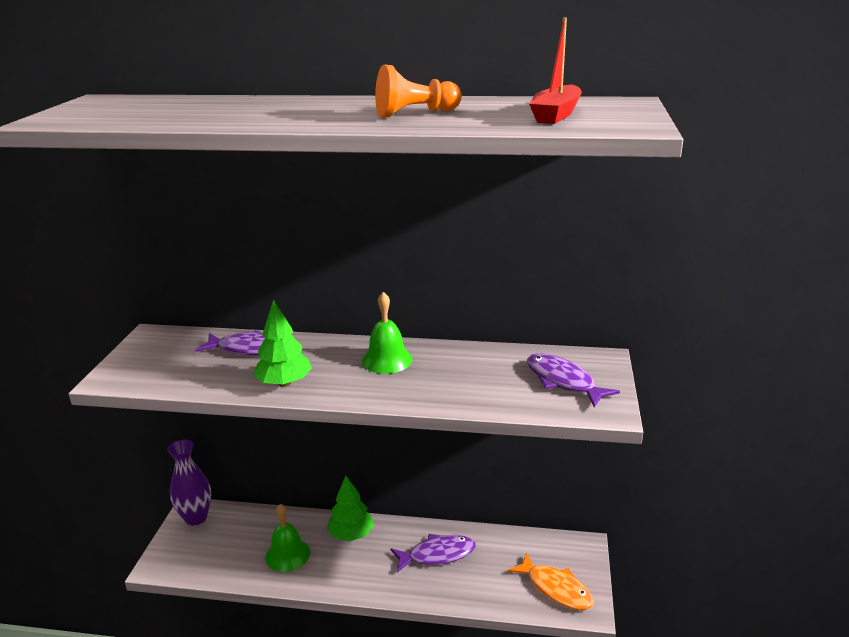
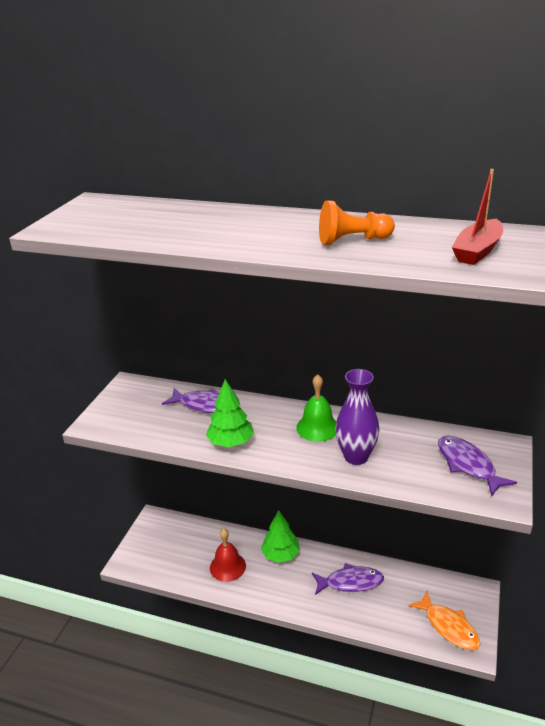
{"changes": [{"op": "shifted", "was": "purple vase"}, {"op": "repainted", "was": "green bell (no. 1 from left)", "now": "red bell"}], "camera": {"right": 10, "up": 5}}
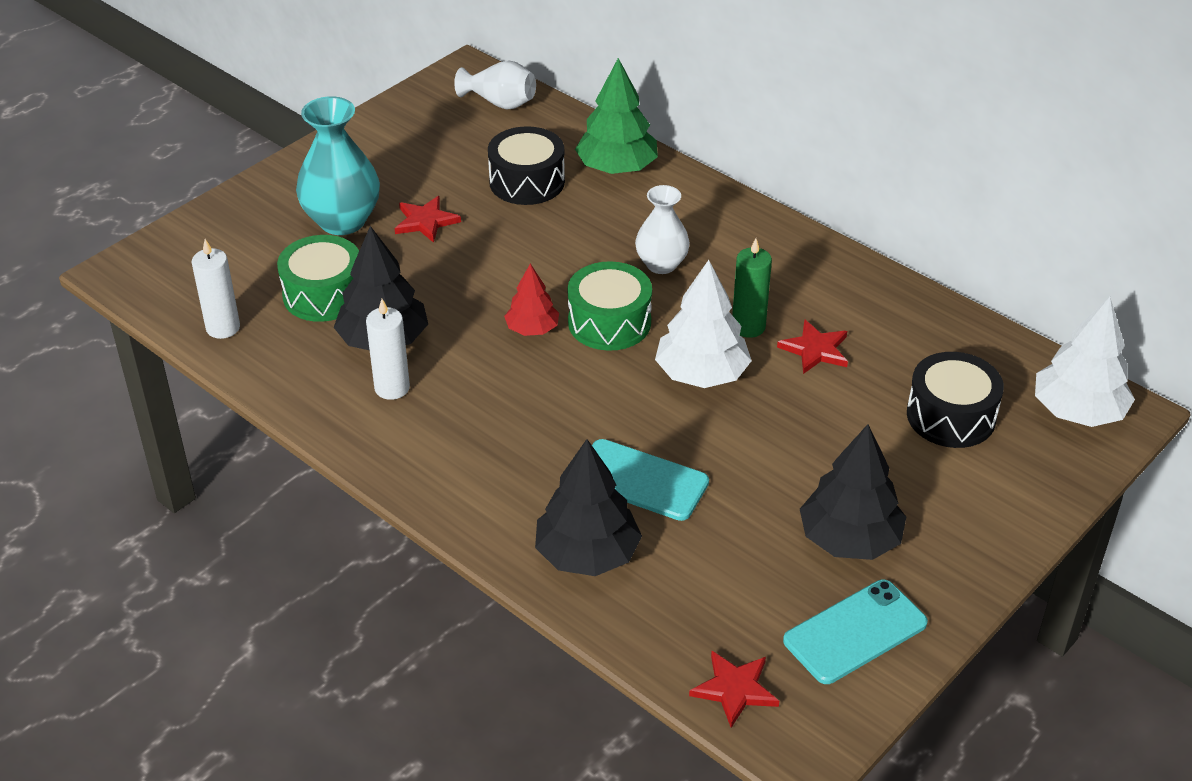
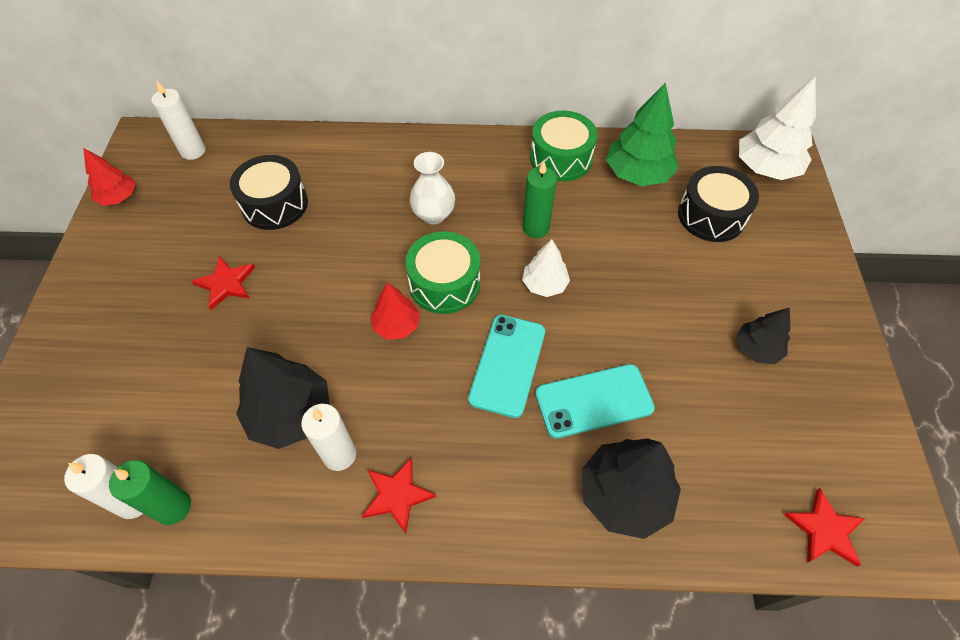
{"changes": [{"op": "gone", "was": "turquoise vase"}, {"op": "new", "now": "red tree (no. 1 from left)"}, {"op": "new", "now": "green candle (no. 1 from left)"}, {"op": "shifted", "was": "green drum (no. 1 from left in the first image)", "now": "green drum (no. 2 from left)"}, {"op": "shifted", "was": "green tree"}, {"op": "shifted", "was": "red star (no. 3 from left in the first image)", "now": "red star (no. 2 from left)"}, {"op": "shifted", "was": "turquoise phone (no. 2 from left in the first image)", "now": "turquoise phone (no. 1 from left)"}, {"op": "swapped", "was": "white vase (no. 1 from left)", "now": "white candle (no. 2 from left)"}, {"op": "scaled", "was": "white tree (no. 1 from left)", "ratio": 0.59}, {"op": "scaled", "was": "black tree (no. 3 from left)", "ratio": 0.59}], "camera": {"right": -40, "up": 15}}
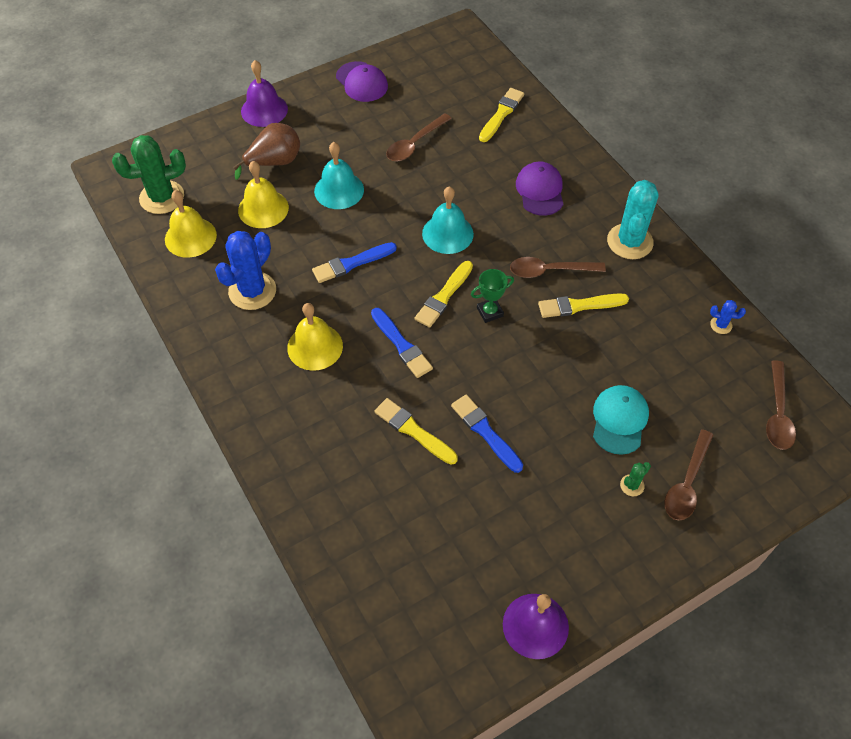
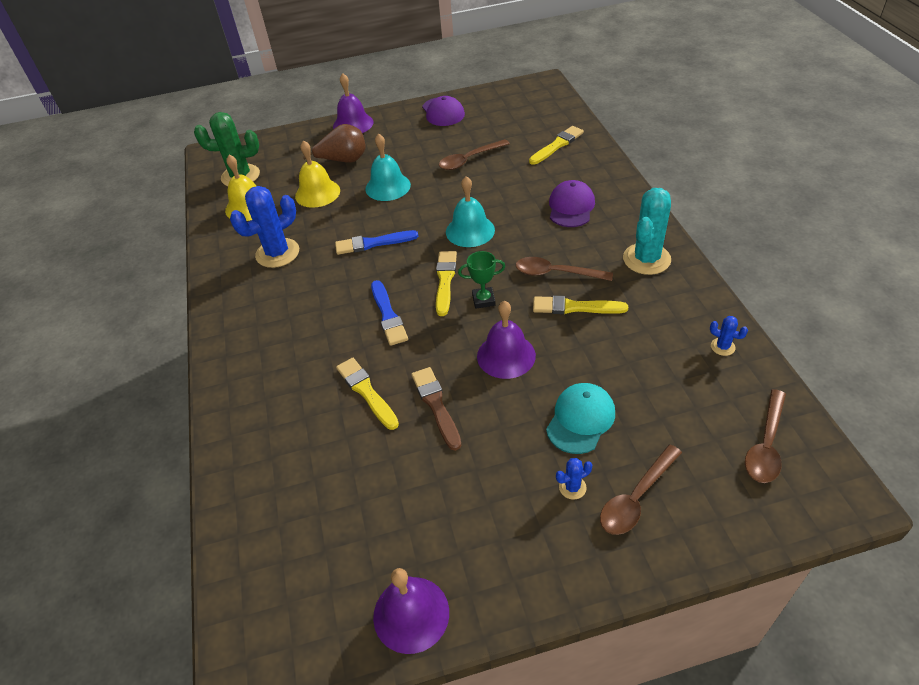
{"changes": [{"op": "gone", "was": "yellow bell (no. 3 from left)"}, {"op": "new", "now": "purple bell (no. 3 from left)"}, {"op": "repainted", "was": "blue brush (no. 3 from left)", "now": "brown brush"}, {"op": "repainted", "was": "green cactus (no. 2 from left)", "now": "blue cactus (no. 2 from left)"}, {"op": "rotated", "was": "yellow brush (no. 2 from left)", "clockwise": 135}], "camera": {"right": 20, "up": -10}}
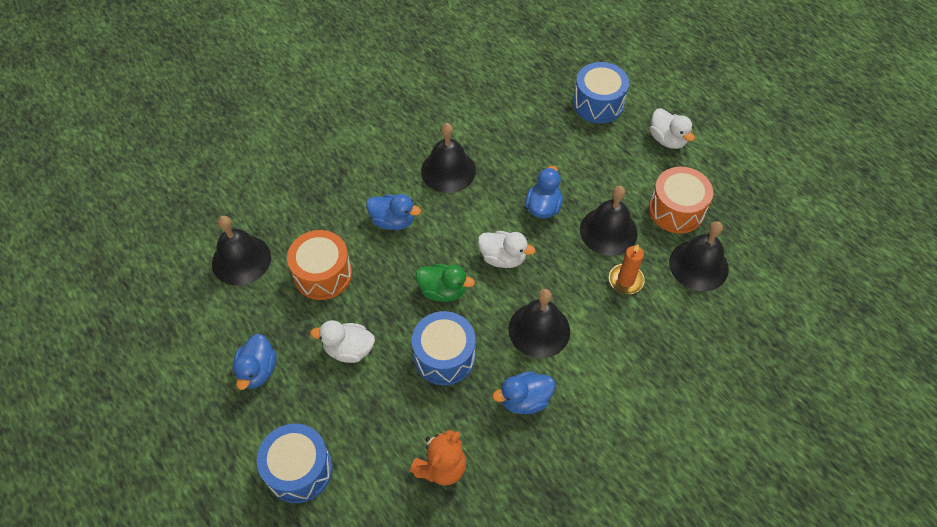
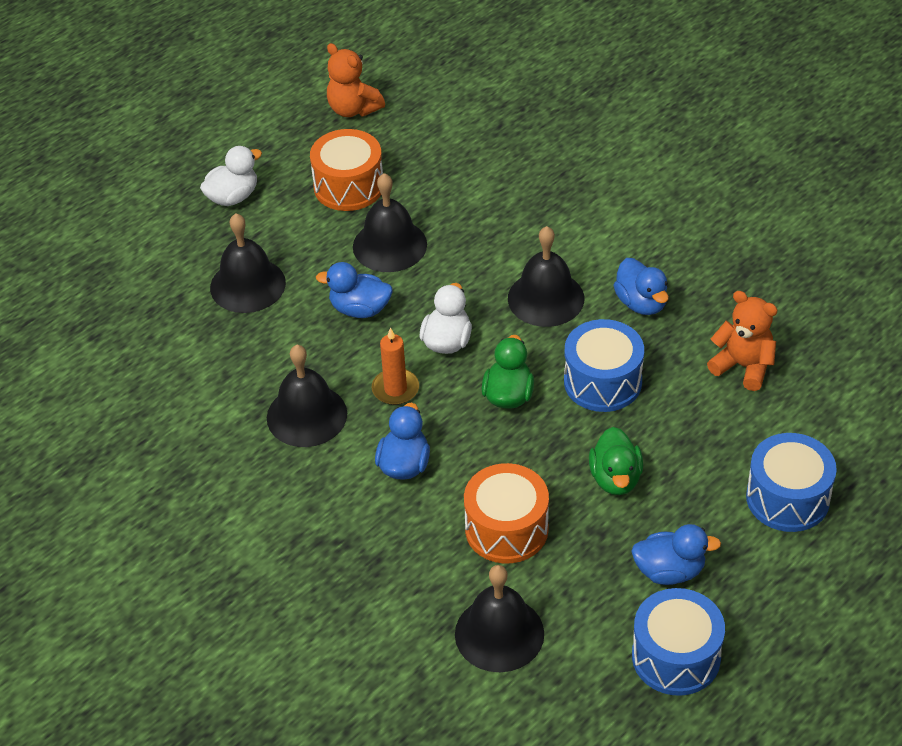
{"changes": [{"op": "new", "now": "orange teddy bear (no. 1 from left)"}, {"op": "shifted", "was": "blue drum (no. 3 from left in the first image)", "now": "blue drum (no. 2 from left)"}, {"op": "shifted", "was": "orange candle"}, {"op": "shifted", "was": "black bell (no. 5 from left in the first image)", "now": "black bell (no. 1 from left)"}, {"op": "repainted", "was": "white duck (no. 1 from left)", "now": "green duck (no. 2 from left)"}], "camera": {"right": -95, "up": -10}}
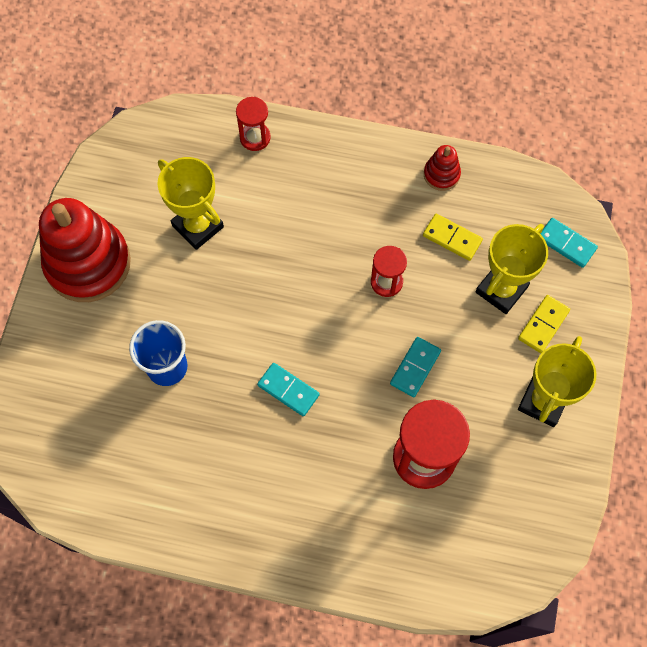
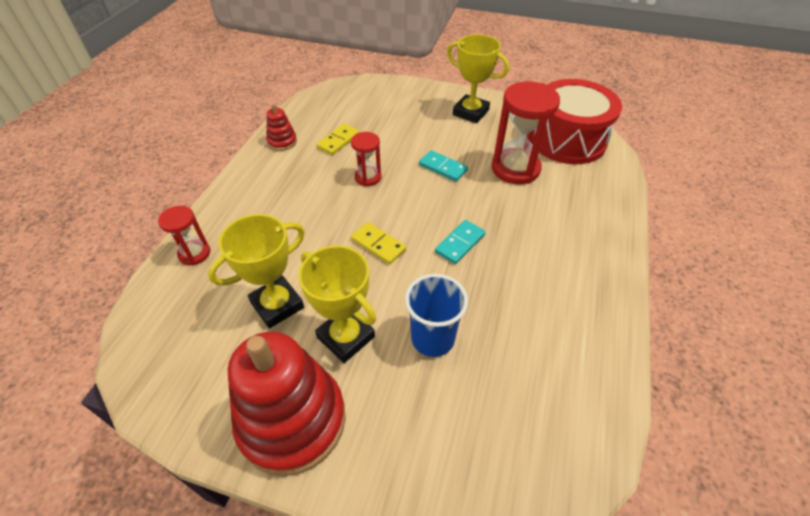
{"changes": [{"op": "gone", "was": "turquoise domino (no. 3 from left)"}, {"op": "new", "now": "red drum"}, {"op": "shifted", "was": "yellow trophy (no. 2 from left)"}, {"op": "shifted", "was": "yellow domino (no. 2 from left)"}], "camera": {"right": -85, "up": -20}}
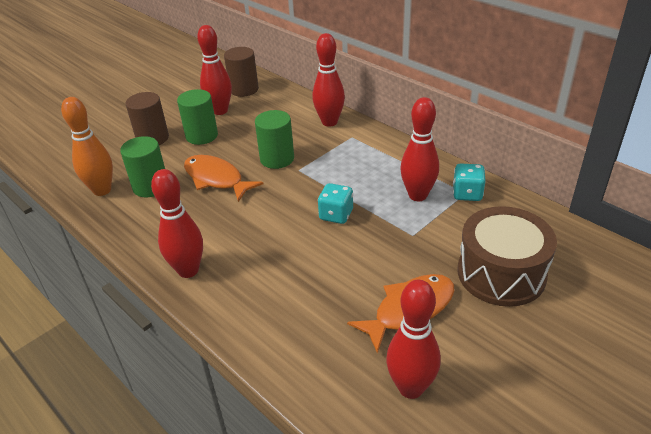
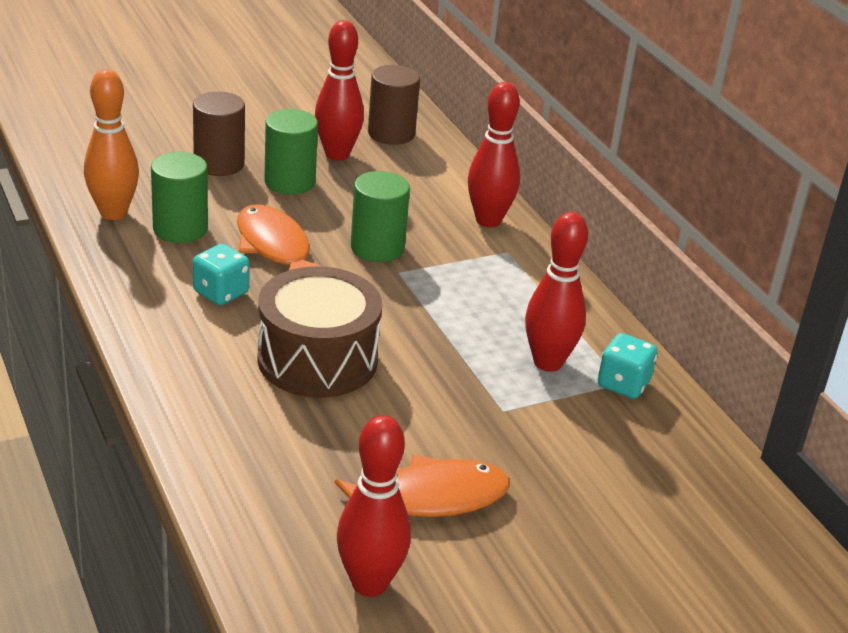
{"changes": [{"op": "gone", "was": "red bowling pin (no. 1 from left)"}, {"op": "shifted", "was": "turquoise dice (no. 1 from left)"}, {"op": "shifted", "was": "brown drum"}], "camera": {"right": 15, "up": -5}}
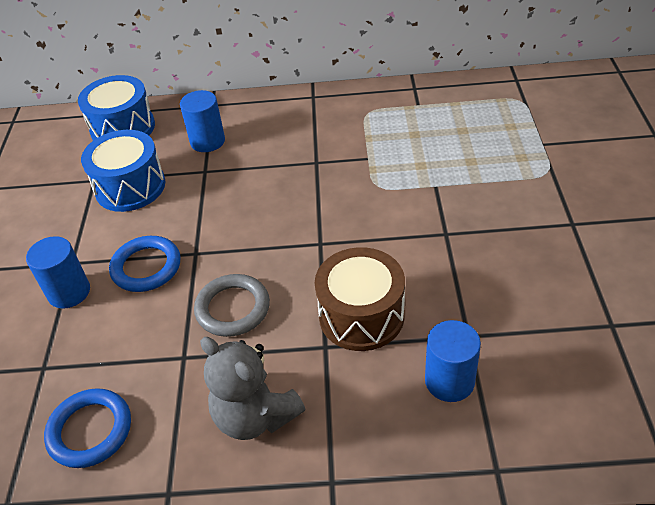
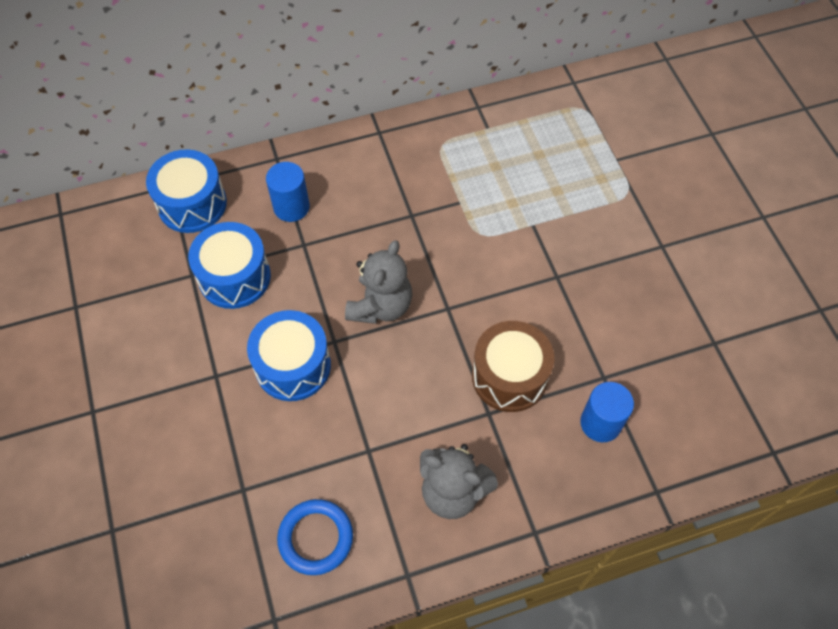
{"changes": [{"op": "gone", "was": "blue cylinder (no. 1 from left)"}, {"op": "gone", "was": "grey ring"}, {"op": "new", "now": "grey teddy bear (no. 1 from left)"}, {"op": "swapped", "was": "blue ring (no. 2 from left)", "now": "blue drum (no. 3 from left)"}], "camera": {"right": -20, "up": 15}}
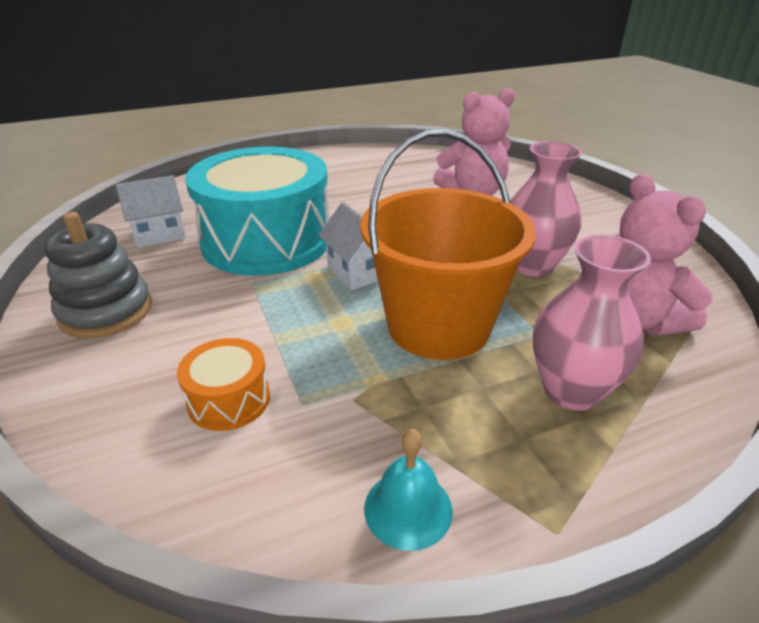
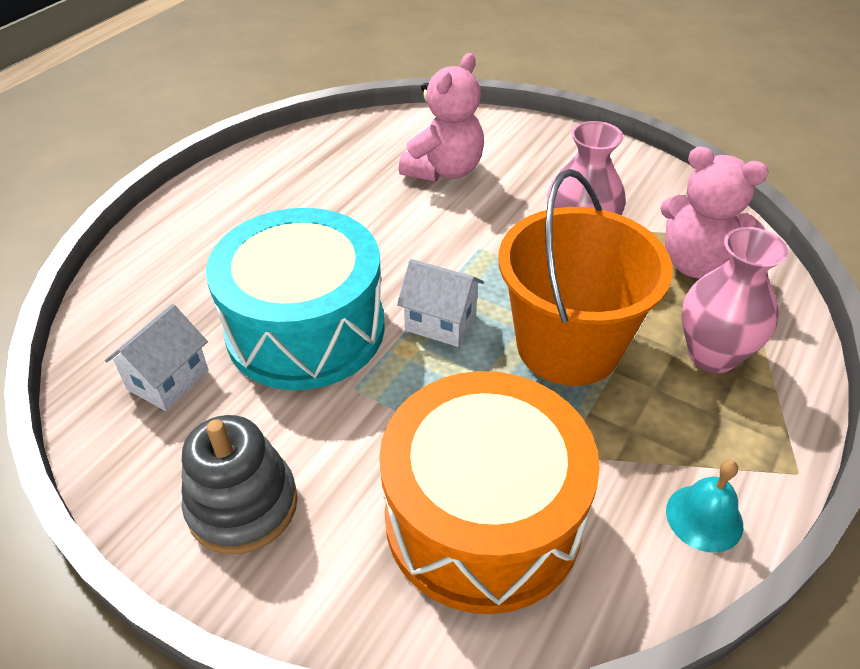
{"changes": [{"op": "scaled", "was": "orange drum", "ratio": 2.32}], "camera": {"right": -35, "up": 10}}
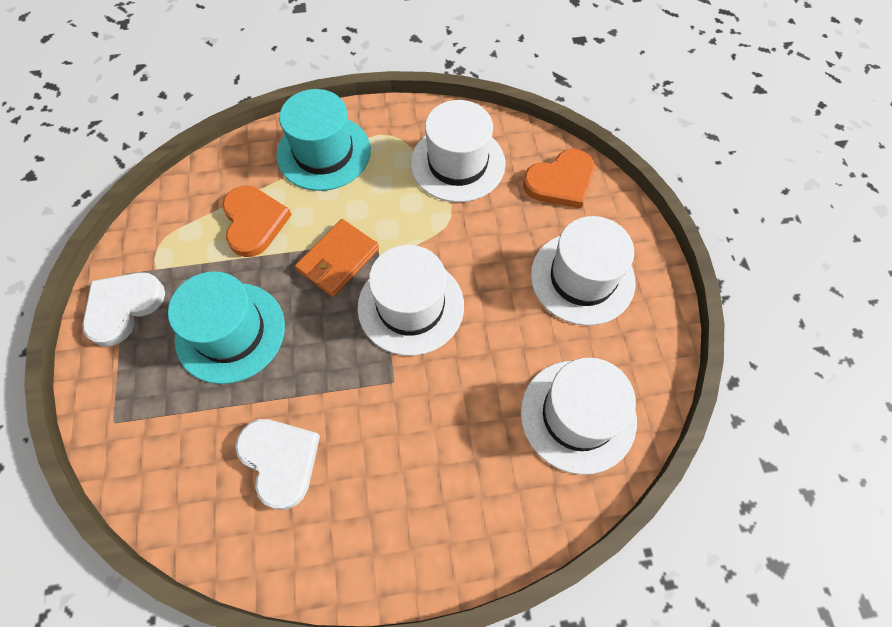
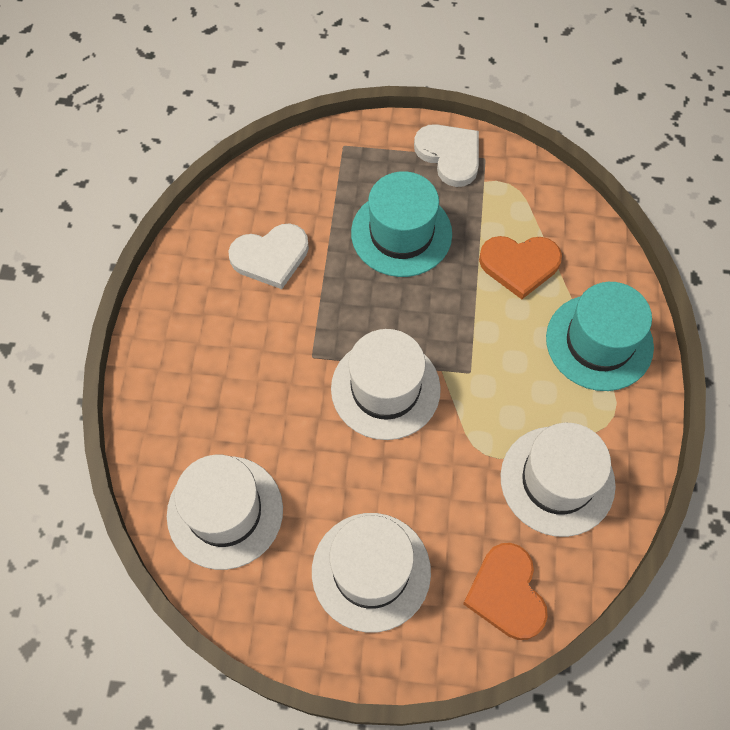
{"changes": [{"op": "gone", "was": "orange wallet"}], "camera": {"right": 105, "up": 0}}
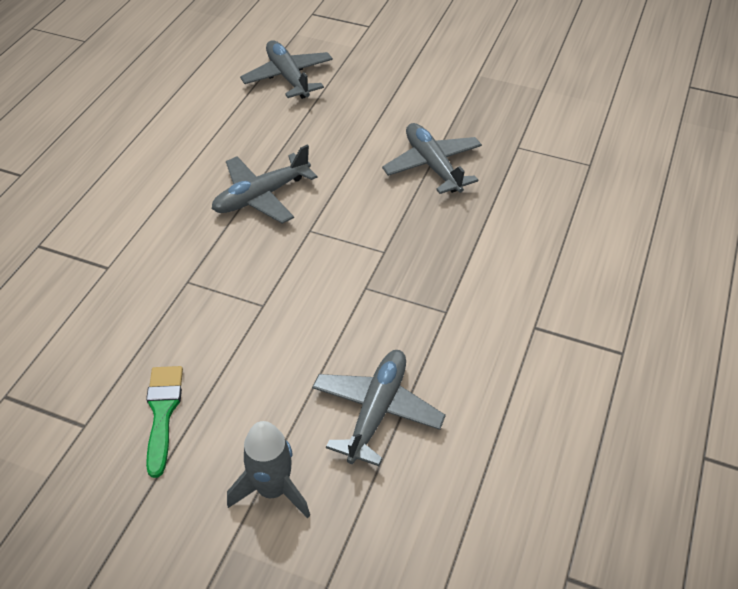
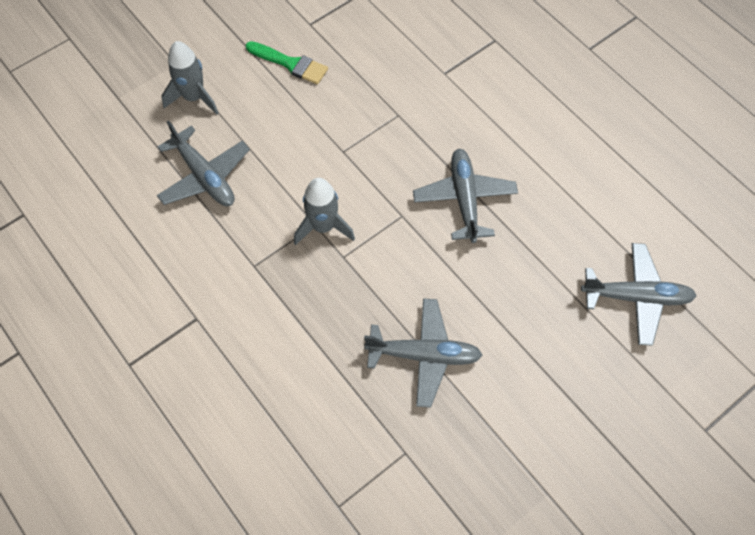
{"changes": [{"op": "new", "now": "grey rocket (no. 2 from left)"}], "camera": {"right": 120, "up": 15}}
